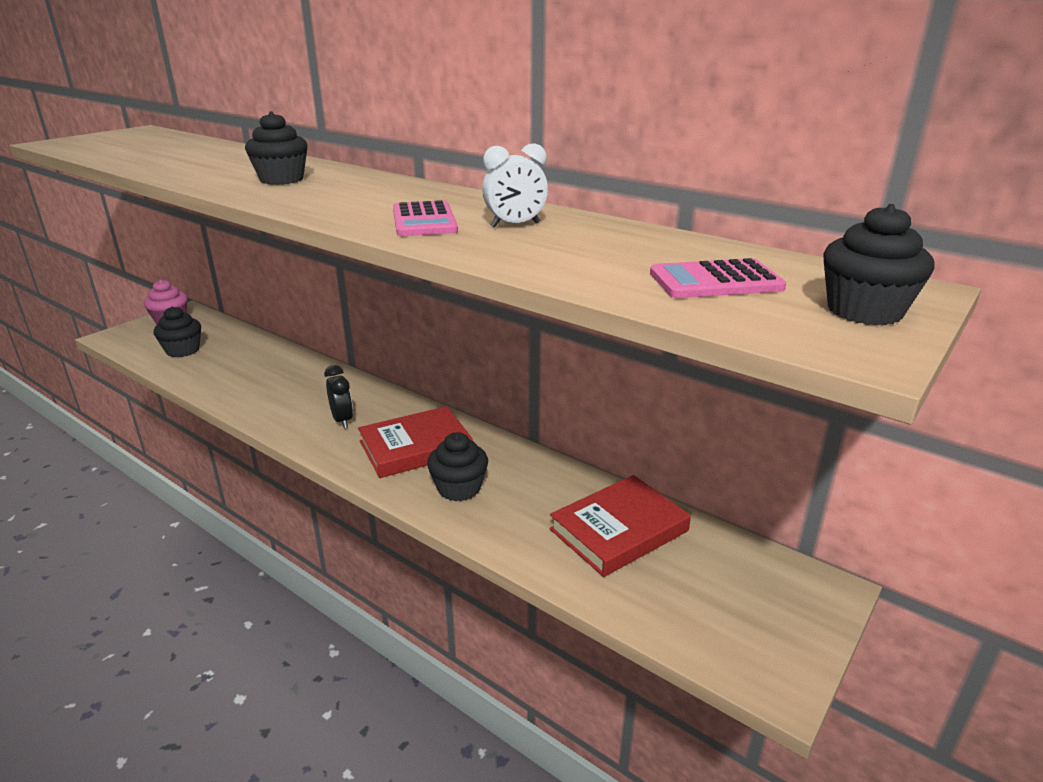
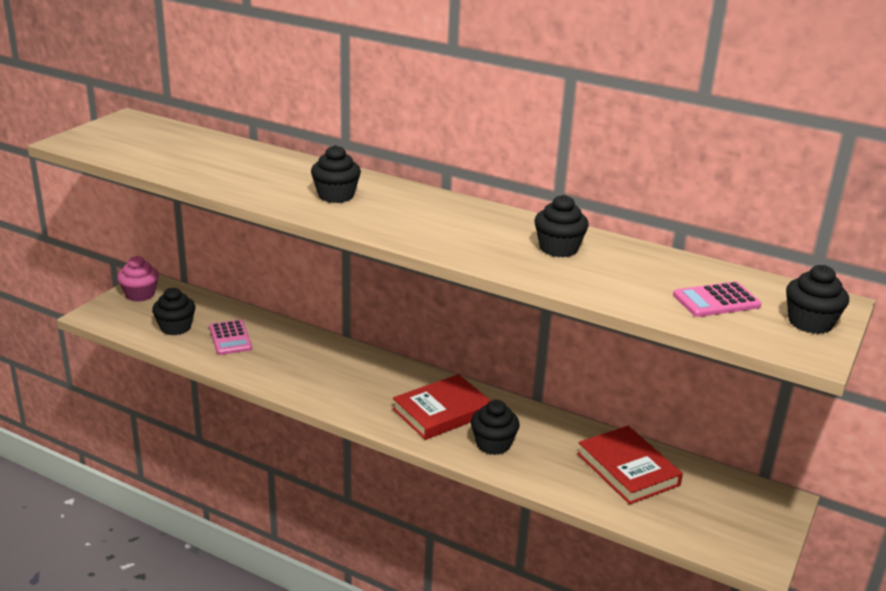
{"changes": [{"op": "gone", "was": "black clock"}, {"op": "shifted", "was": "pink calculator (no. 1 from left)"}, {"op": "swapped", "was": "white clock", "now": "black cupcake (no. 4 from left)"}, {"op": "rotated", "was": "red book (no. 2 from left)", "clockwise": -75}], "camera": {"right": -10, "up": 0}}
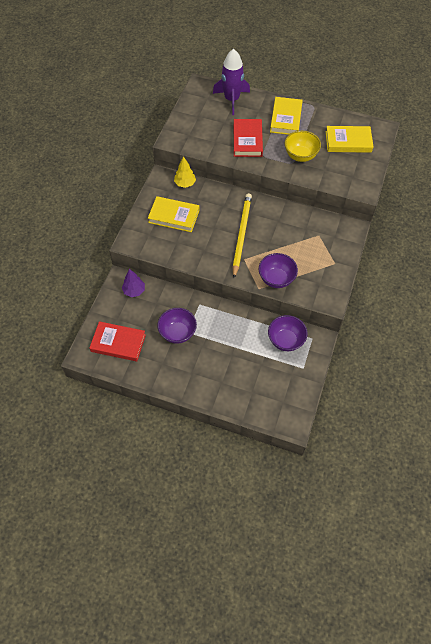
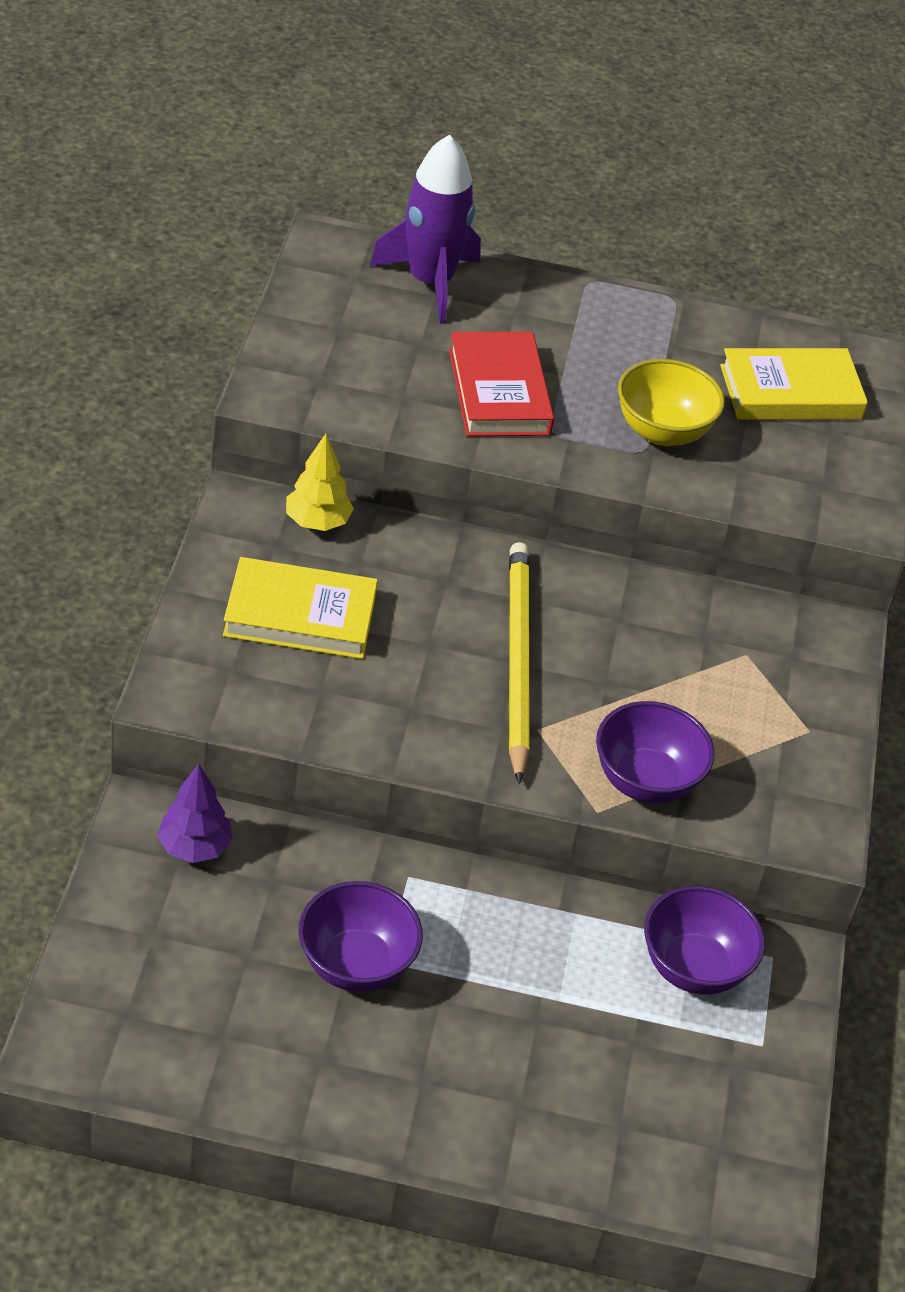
{"changes": [{"op": "gone", "was": "red book (no. 1 from left)"}, {"op": "gone", "was": "yellow book (no. 2 from left)"}], "camera": {"right": -15, "up": -15}}
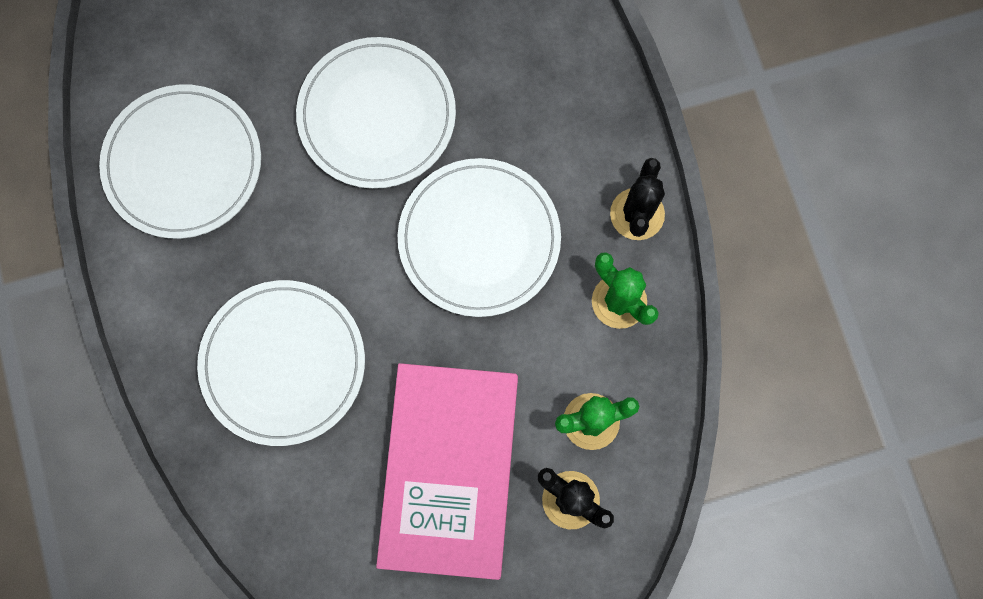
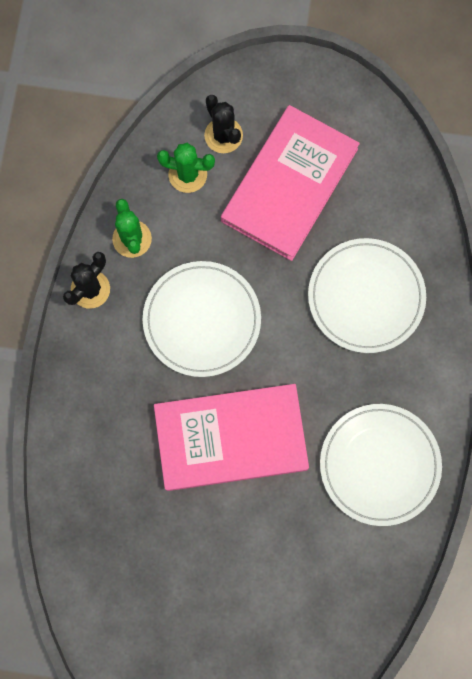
{"changes": [{"op": "swapped", "was": "white plate (no. 3 from left)", "now": "pink book (no. 1 from left)"}], "camera": {"right": -155, "up": 0}}
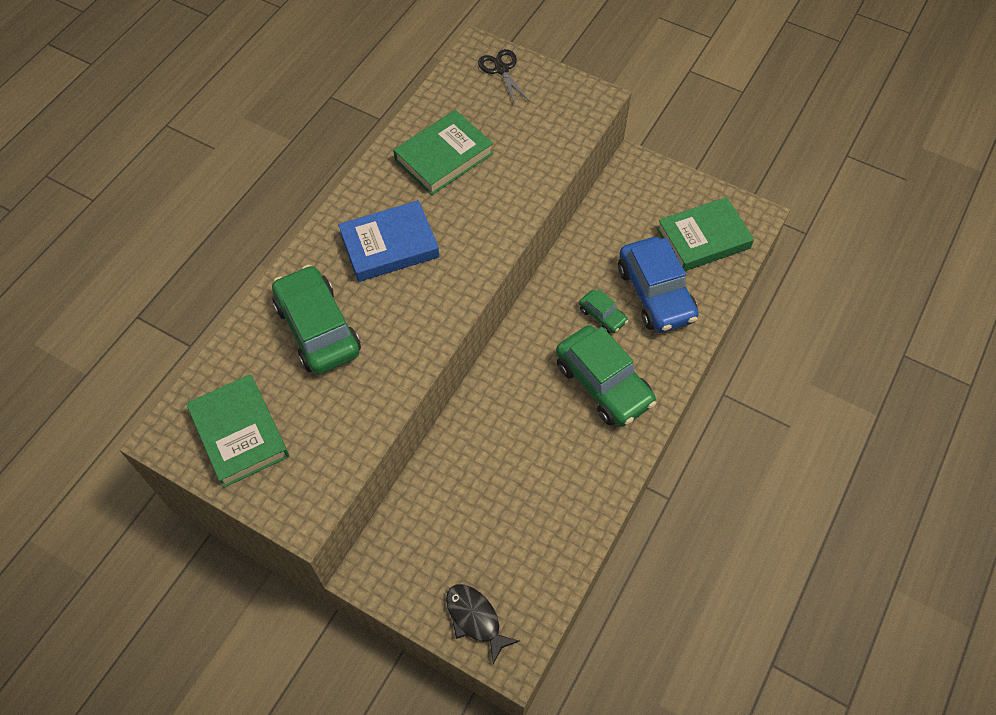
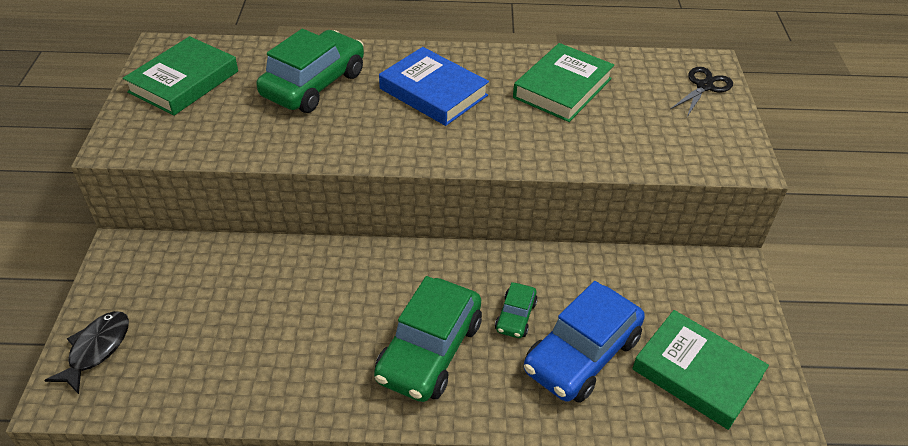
{"changes": [{"op": "rotated", "was": "green book (no. 2 from left)", "clockwise": -75}], "camera": {"right": 60, "up": -15}}
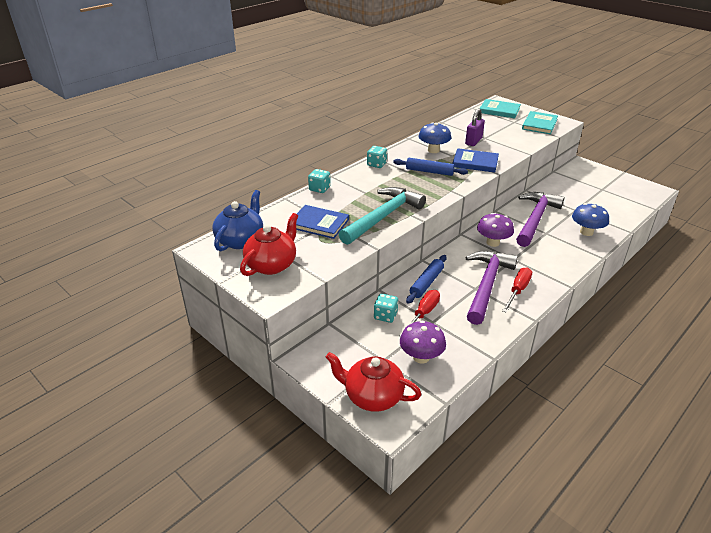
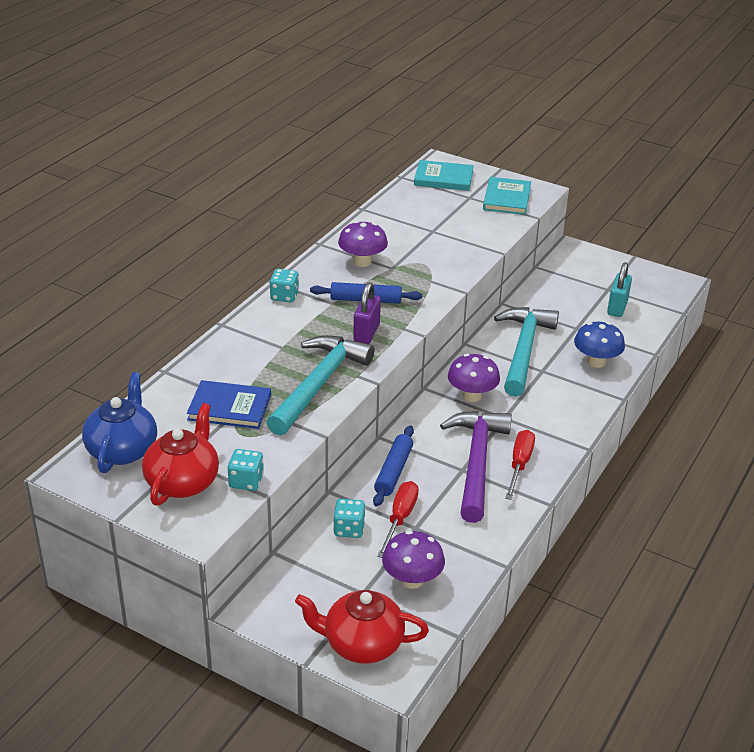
{"changes": [{"op": "gone", "was": "blue book (no. 2 from left)"}, {"op": "new", "now": "turquoise padlock"}, {"op": "shifted", "was": "turquoise dice (no. 1 from left)"}, {"op": "shifted", "was": "purple padlock"}, {"op": "repainted", "was": "blue mushroom (no. 1 from left)", "now": "purple mushroom (no. 1 from left)"}, {"op": "repainted", "was": "purple hammer (no. 2 from left)", "now": "turquoise hammer (no. 2 from left)"}], "camera": {"right": -15, "up": 0}}
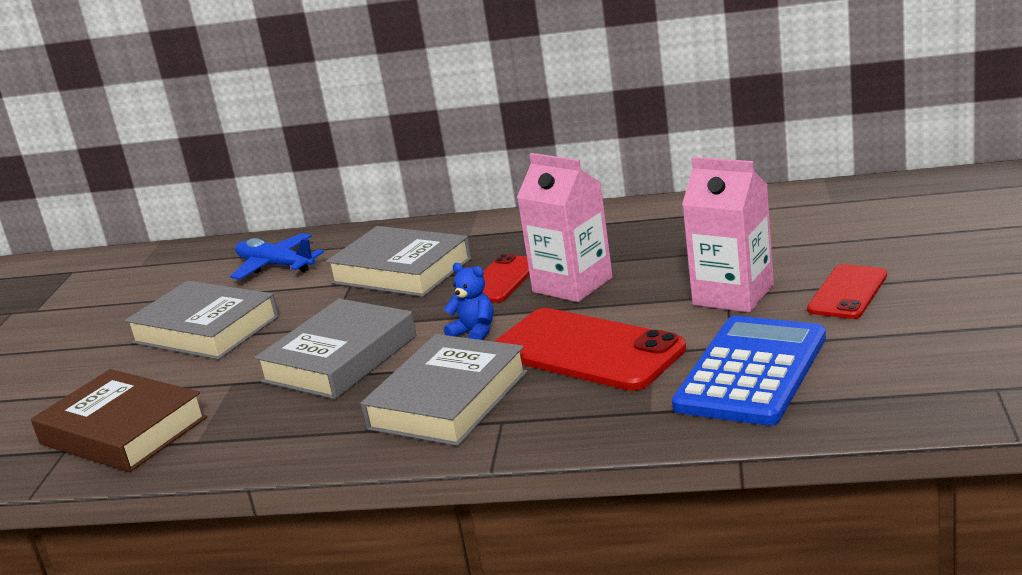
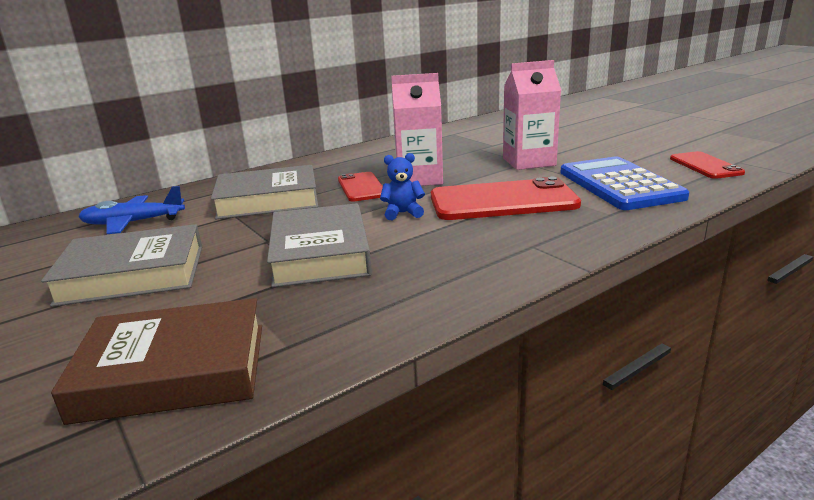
{"changes": [{"op": "gone", "was": "grey book (no. 4 from left)"}, {"op": "shifted", "was": "red phone (no. 3 from left)"}], "camera": {"right": -45, "up": 0}}
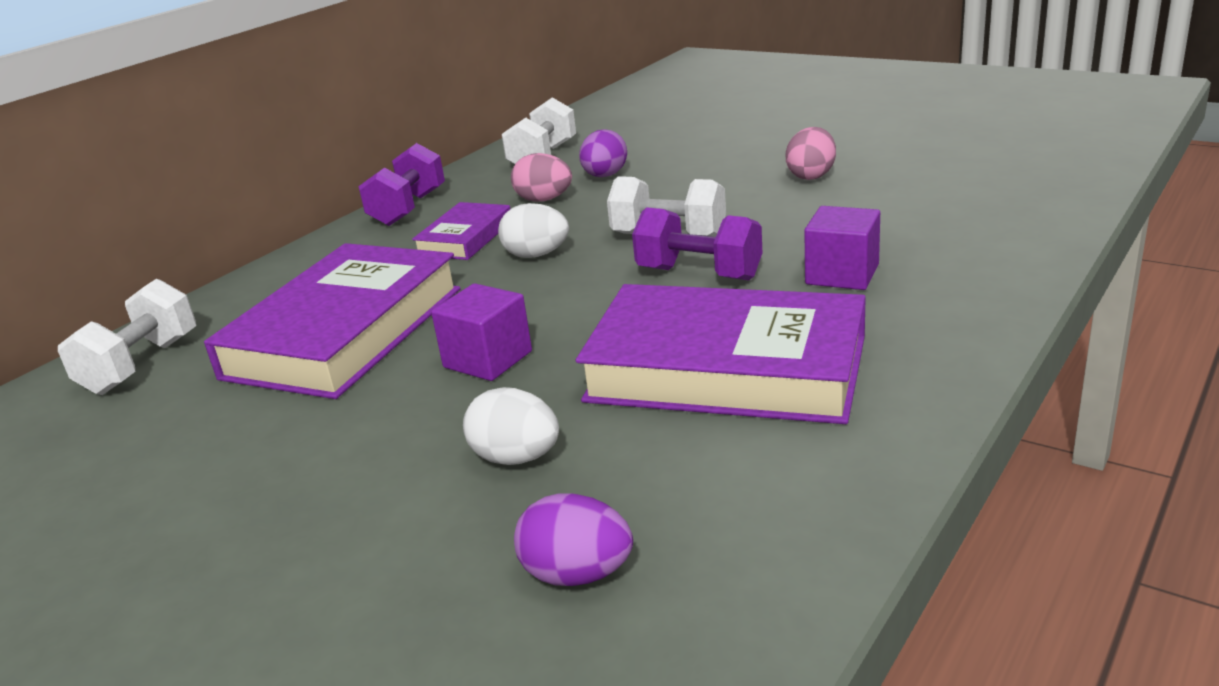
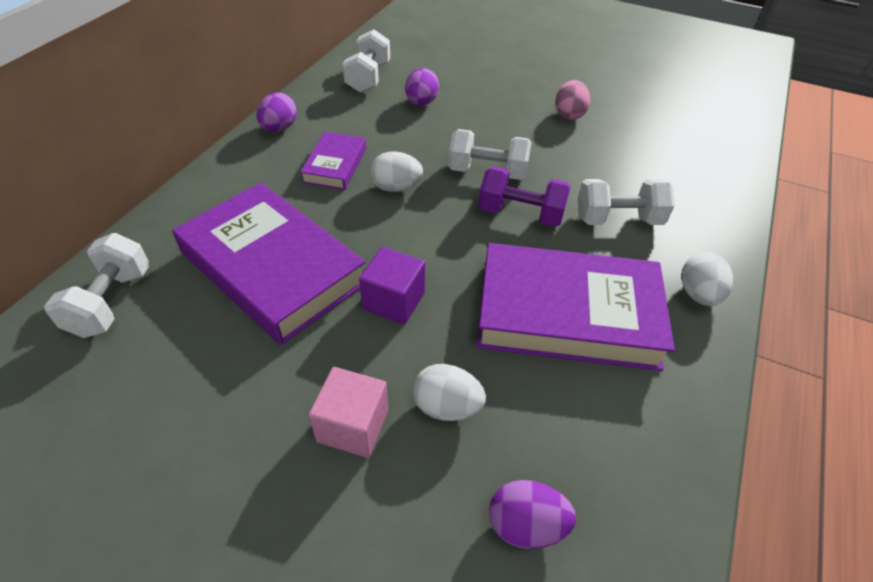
{"changes": [{"op": "gone", "was": "pink egg (no. 1 from left)"}, {"op": "new", "now": "pink cube"}, {"op": "new", "now": "white egg (no. 3 from left)"}, {"op": "swapped", "was": "purple dumbbell (no. 1 from left)", "now": "purple egg (no. 1 from left)"}, {"op": "swapped", "was": "purple cube (no. 2 from left)", "now": "white dumbbell (no. 4 from left)"}, {"op": "rotated", "was": "purple book (no. 1 from left)", "clockwise": -60}], "camera": {"right": -15, "up": 20}}
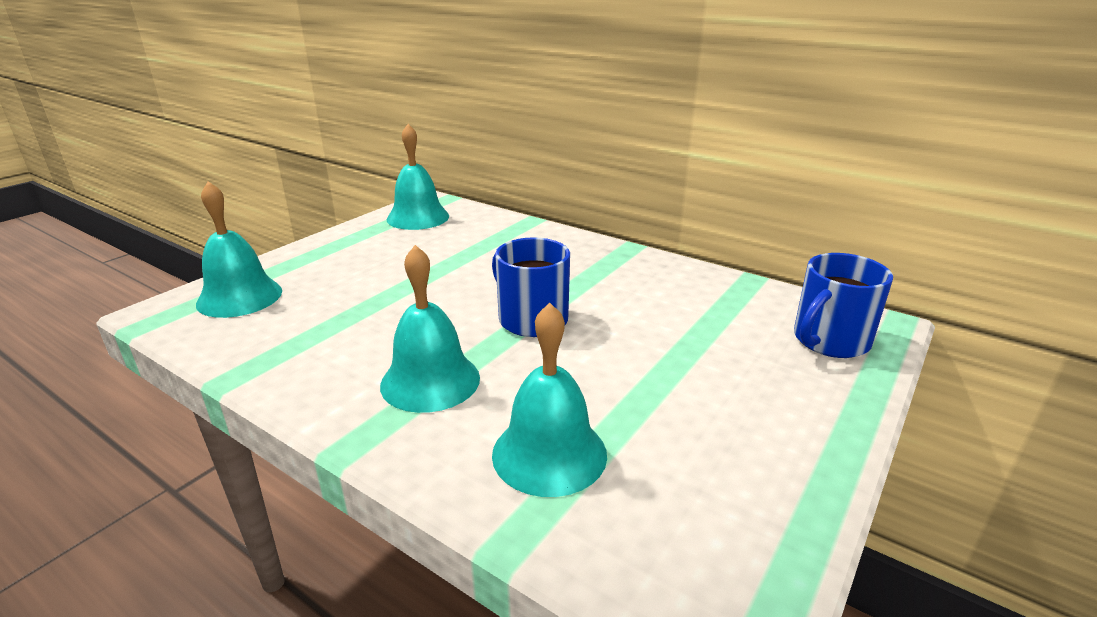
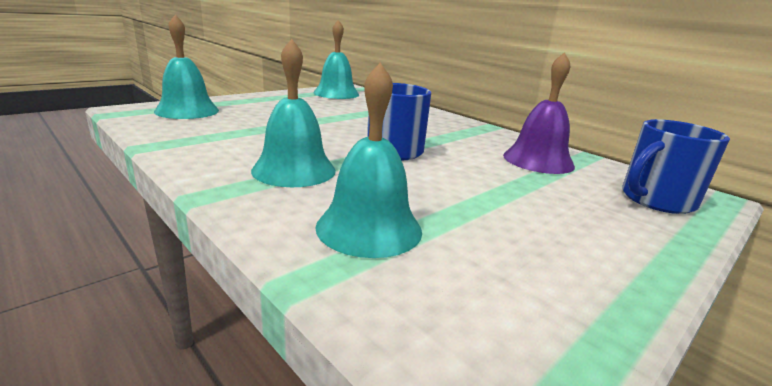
{"changes": [{"op": "new", "now": "purple bell"}], "camera": {"right": 10, "up": -5}}
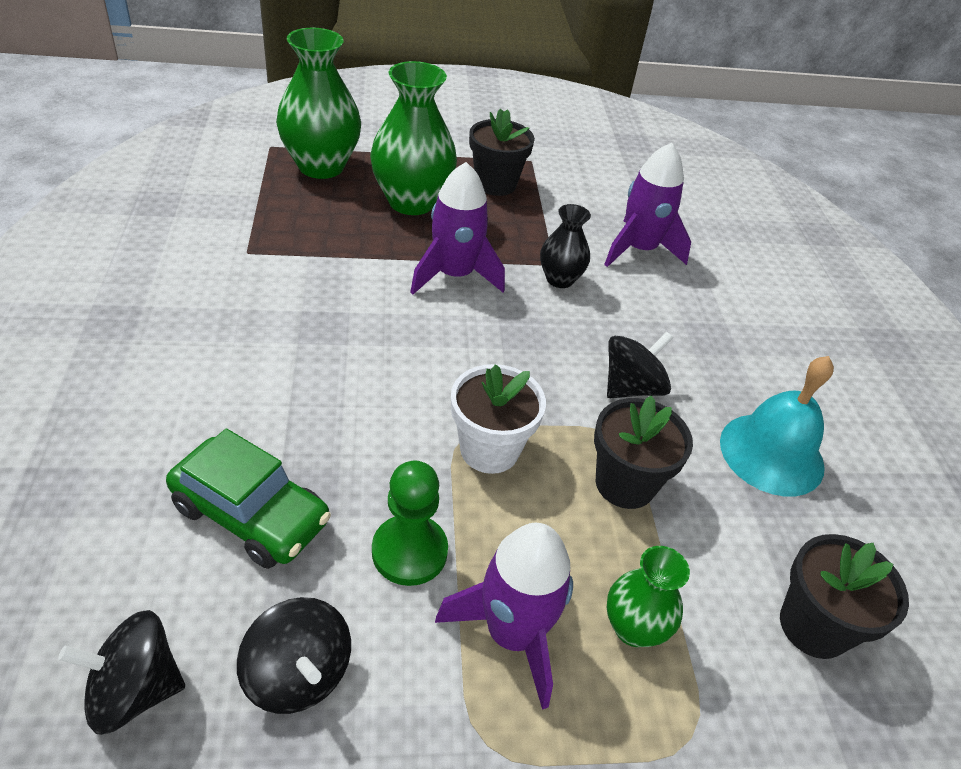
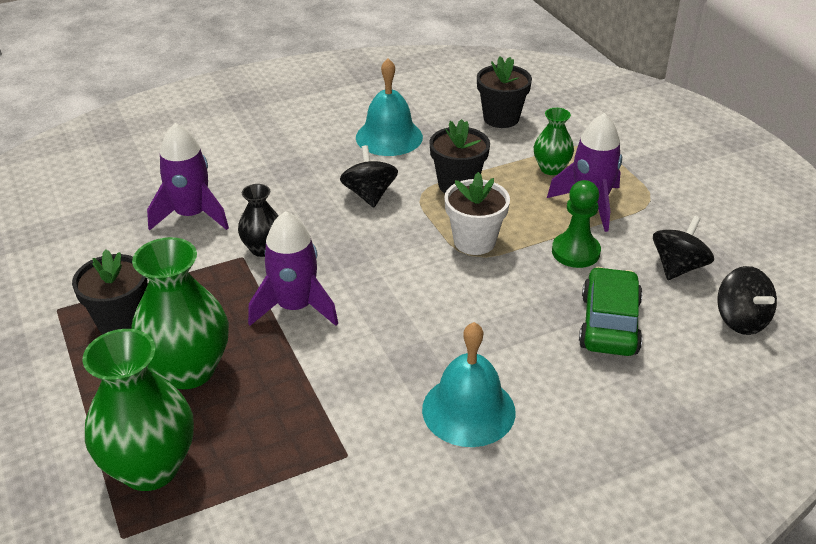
{"changes": [{"op": "new", "now": "turquoise bell (no. 2 from left)"}, {"op": "rotated", "was": "black spinning top (no. 3 from left in the first image)", "clockwise": 45}], "camera": {"right": -105, "up": -5}}
